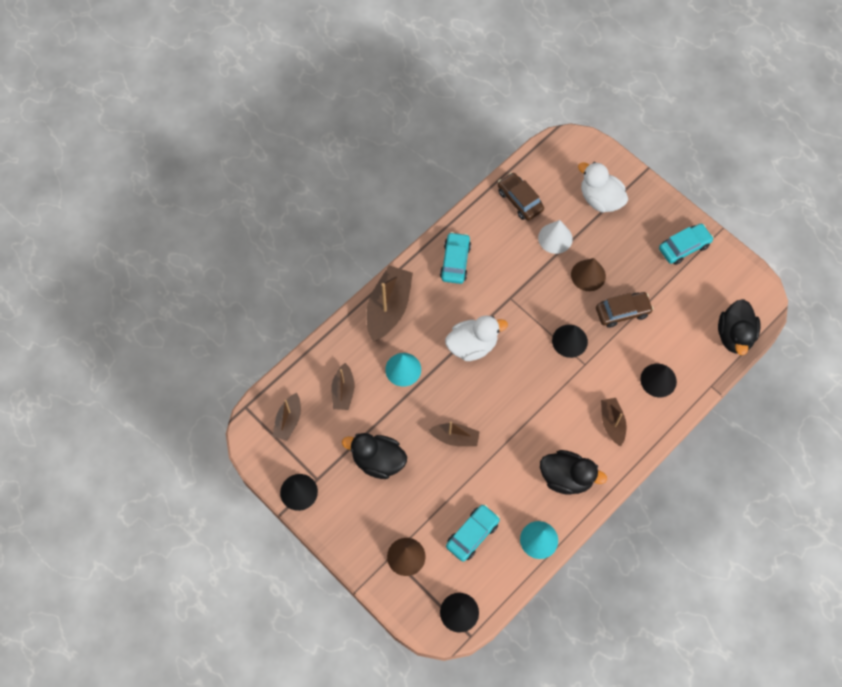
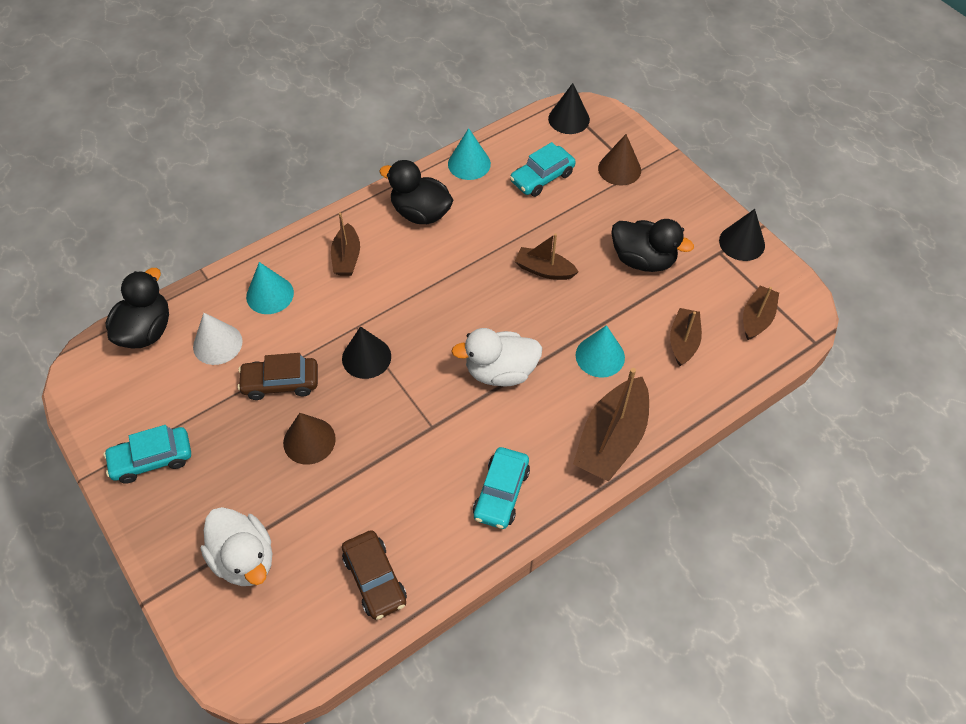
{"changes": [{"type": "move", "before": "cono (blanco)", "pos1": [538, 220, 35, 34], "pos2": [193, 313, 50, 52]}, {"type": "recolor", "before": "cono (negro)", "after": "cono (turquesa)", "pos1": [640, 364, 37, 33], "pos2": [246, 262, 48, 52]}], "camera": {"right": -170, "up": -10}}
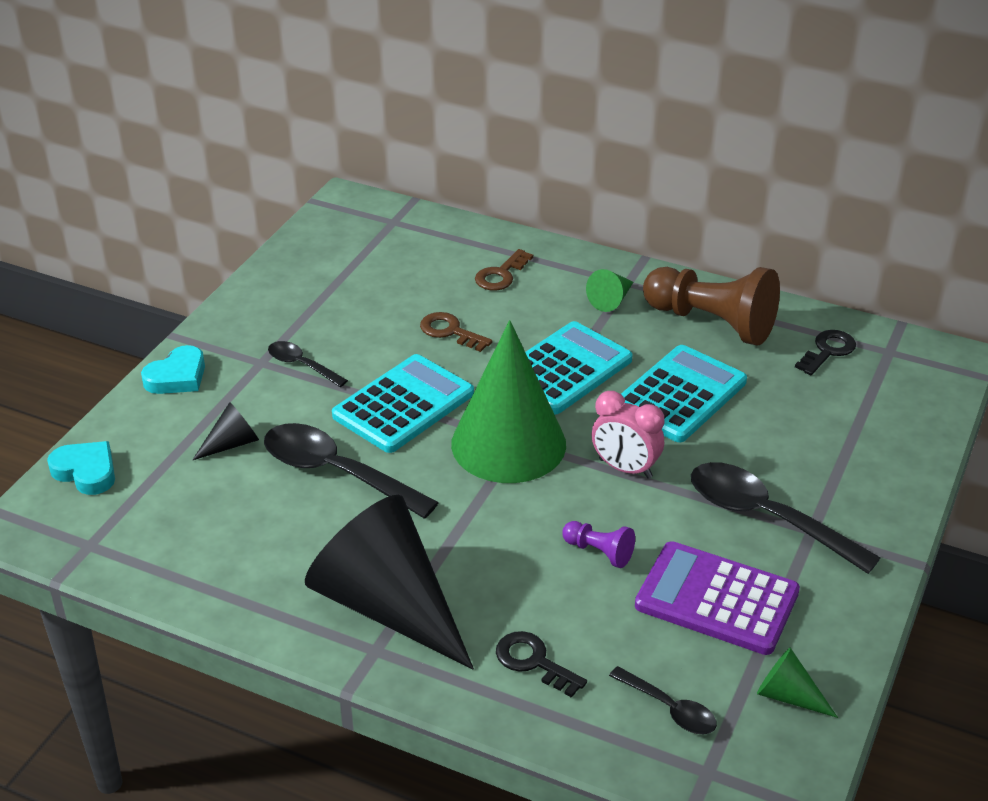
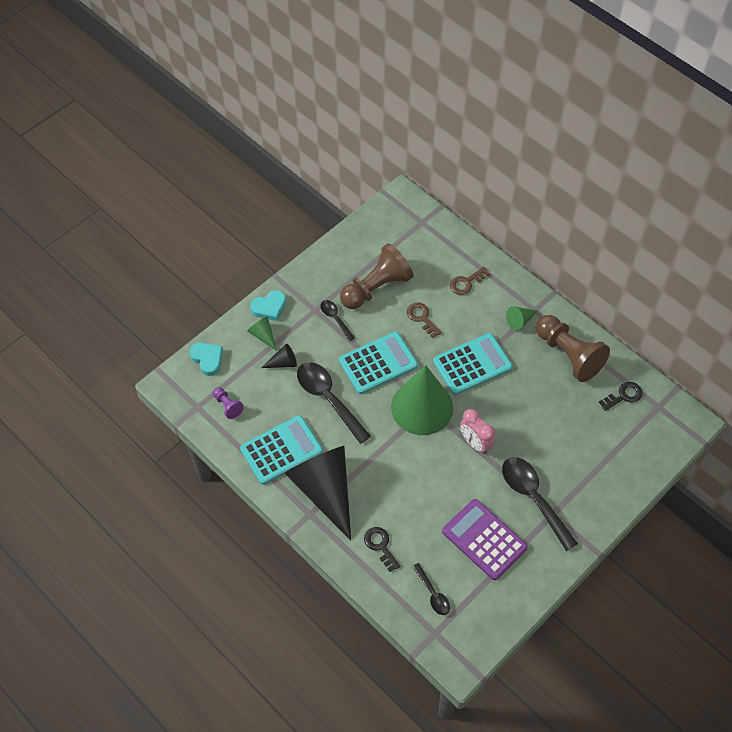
{"changes": [{"type": "move", "before": "calculadora (turquesa)", "pos1": [621, 345, 126, 97], "pos2": [240, 415, 83, 70]}, {"type": "move", "before": "peón (morado)", "pos1": [562, 521, 73, 47], "pos2": [213, 387, 31, 32]}, {"type": "move", "before": "cono (verde)", "pos1": [757, 648, 81, 70], "pos2": [247, 317, 30, 34]}, {"type": "insert", "after": "peón (marrón)", "pos2": [340, 243, 74, 66]}], "camera": {"right": 20, "up": 20}}
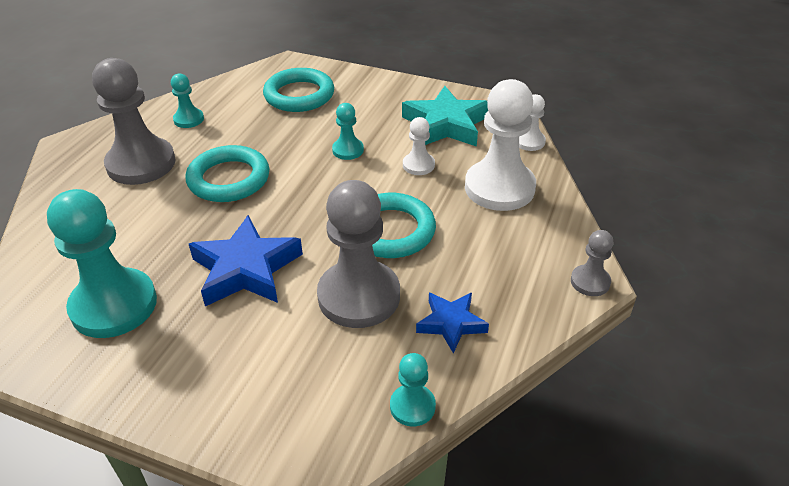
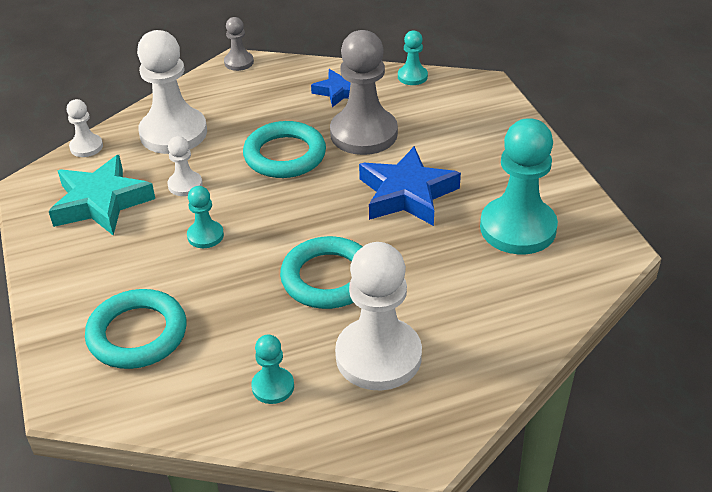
{"changes": [{"type": "recolor", "before": "peón (gris)", "after": "peón (blanco)", "pos1": [92, 58, 84, 127], "pos2": [335, 242, 87, 149]}], "camera": {"right": -130, "up": 0}}
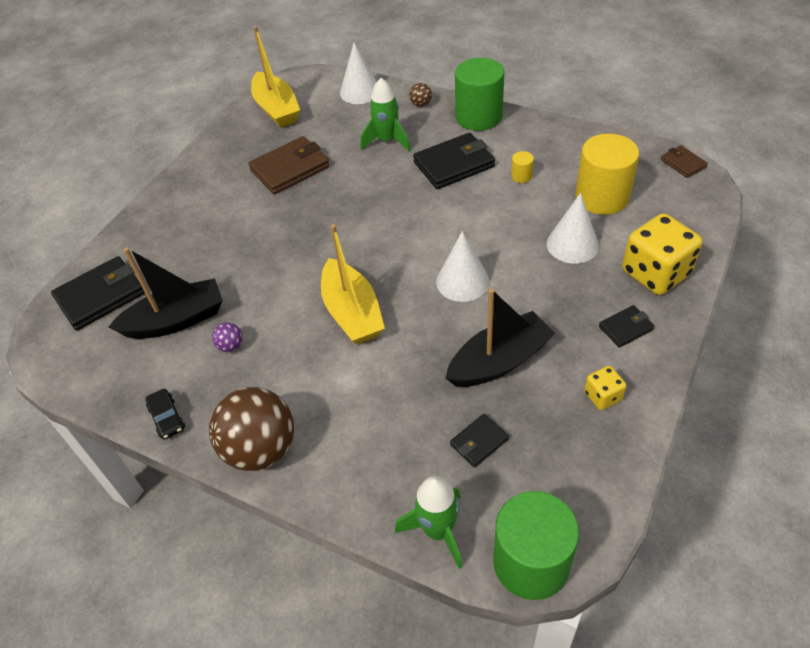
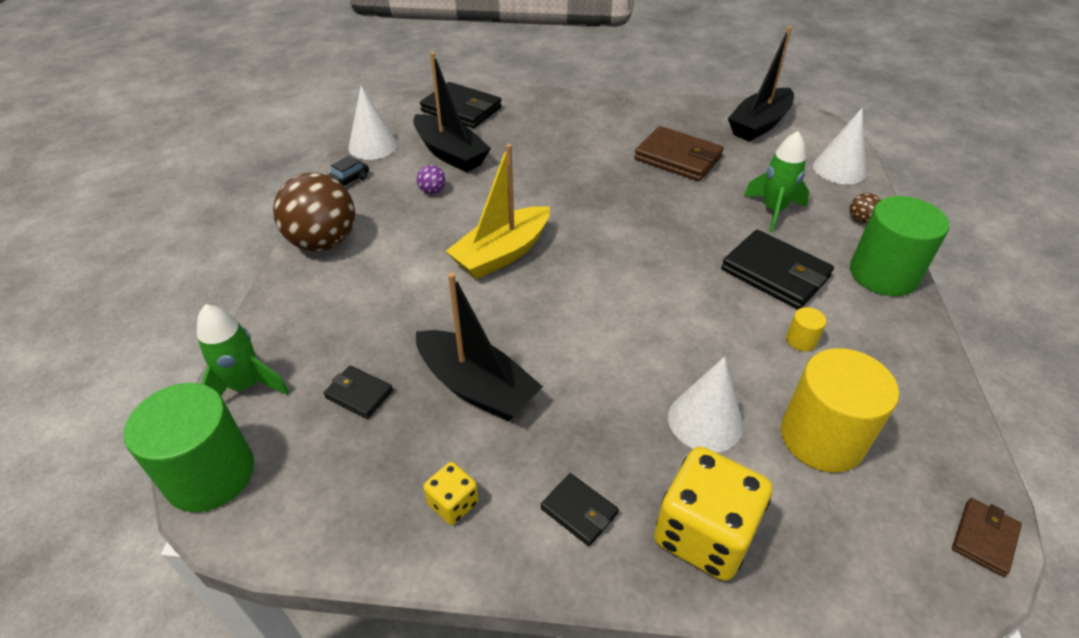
{"changes": [{"type": "recolor", "before": "barco (amarillo)", "after": "barco (negro)", "pos1": [251, 26, 49, 102], "pos2": [728, 26, 66, 115]}, {"type": "move", "before": "cono (blanco)", "pos1": [436, 231, 53, 71], "pos2": [348, 86, 50, 74]}], "camera": {"right": 65, "up": -5}}
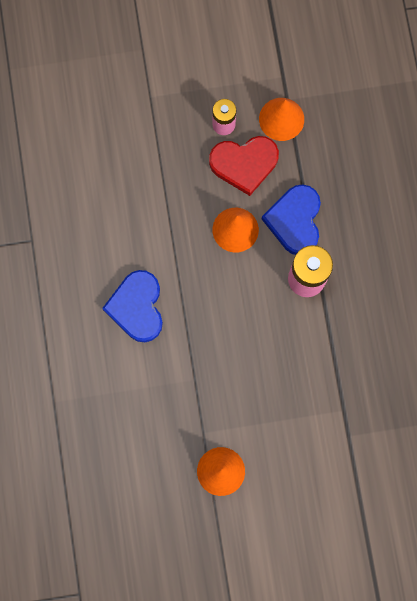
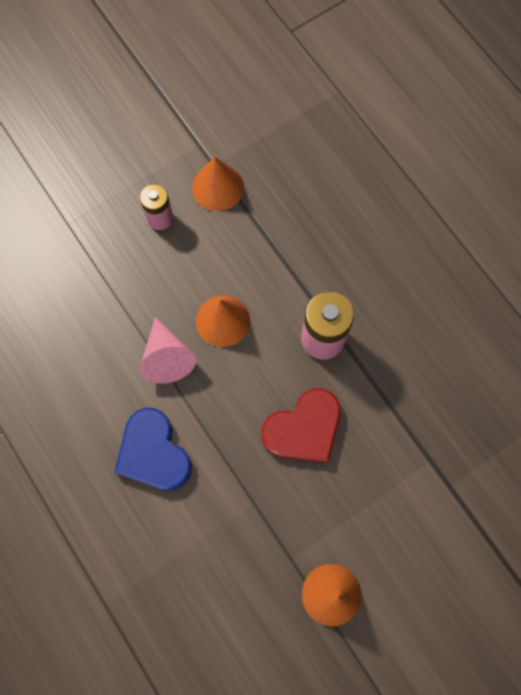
{"changes": [{"type": "move", "before": "corazón (rojo)", "pos1": [209, 136, 70, 60], "pos2": [261, 388, 80, 75]}, {"type": "delete", "before": "corazón (azul)", "pos1": [262, 184, 59, 71]}, {"type": "insert", "after": "cono (rosa)", "pos2": [140, 317, 56, 67]}], "camera": {"right": -25, "up": -5}}
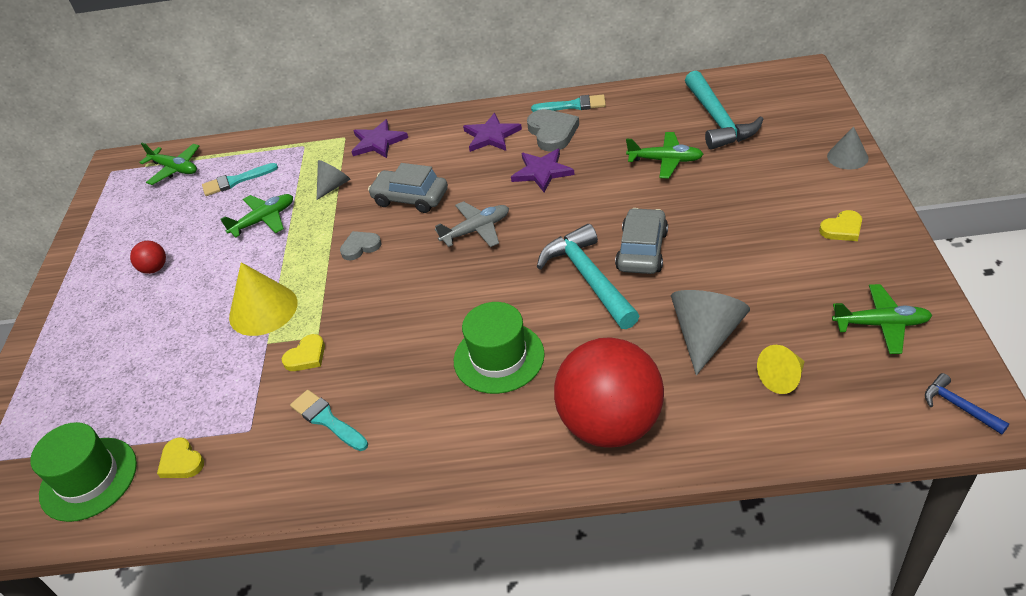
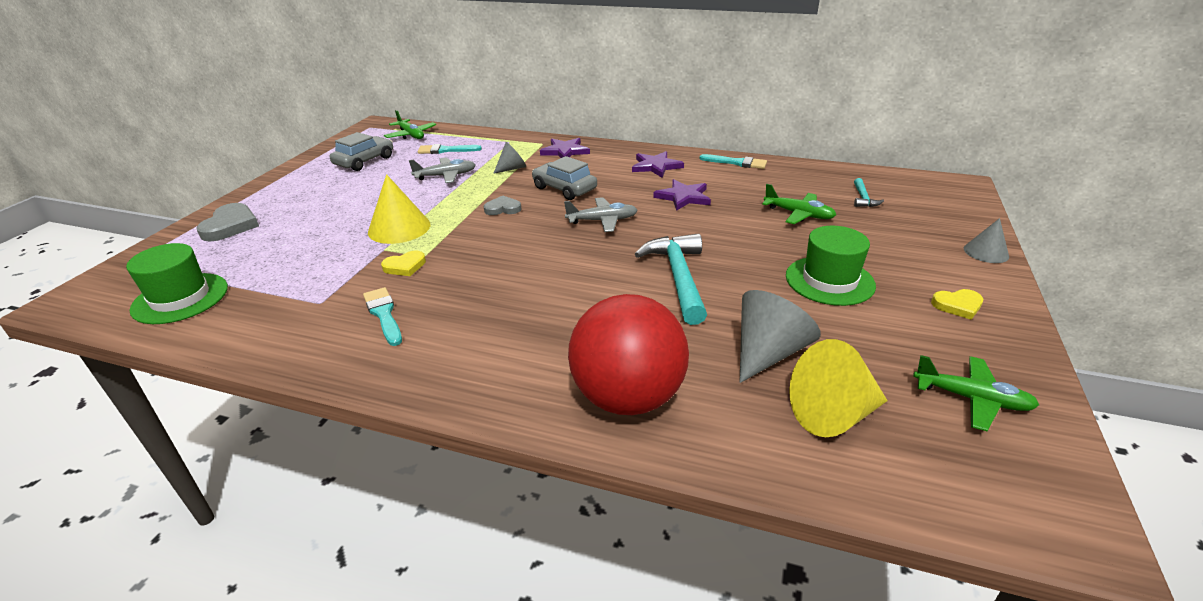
{"changes": [{"type": "resize", "before": "martillo (turquesa)", "pos1": [685, 70, 78, 80], "pos2": [854, 178, 30, 29], "scale": 0.48}, {"type": "move", "before": "corazón (gris)", "pos1": [527, 109, 52, 43], "pos2": [196, 203, 63, 39]}, {"type": "recolor", "before": "avión (verde)", "after": "avión (gris)", "pos1": [220, 194, 73, 44], "pos2": [409, 157, 67, 26]}, {"type": "move", "before": "coche (gris)", "pos1": [615, 208, 53, 66], "pos2": [330, 132, 63, 39]}, {"type": "delete", "before": "pelota (rojo)", "pos1": [130, 241, 36, 33]}, {"type": "move", "before": "sombrero (verde)", "pos1": [454, 302, 91, 92], "pos2": [786, 226, 90, 80]}, {"type": "resize", "before": "cono (amarillo)", "pos1": [757, 345, 48, 49], "pos2": [789, 339, 99, 98], "scale": 1.66}, {"type": "delete", "before": "martillo (azul)", "pos1": [925, 373, 84, 62]}, {"type": "delete", "before": "corazón (amarillo)", "pos1": [157, 437, 47, 41]}], "camera": {"right": 15, "up": -10}}
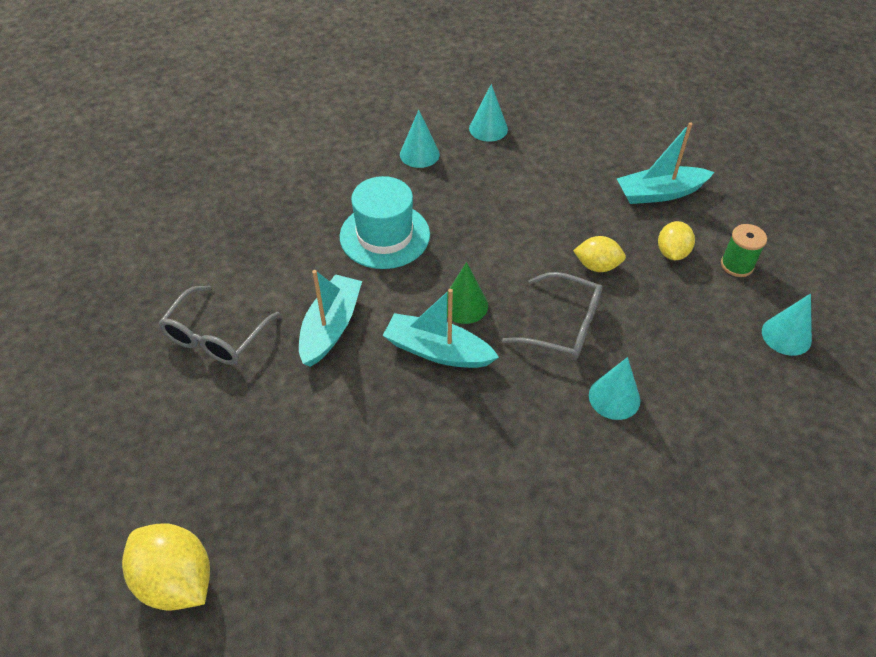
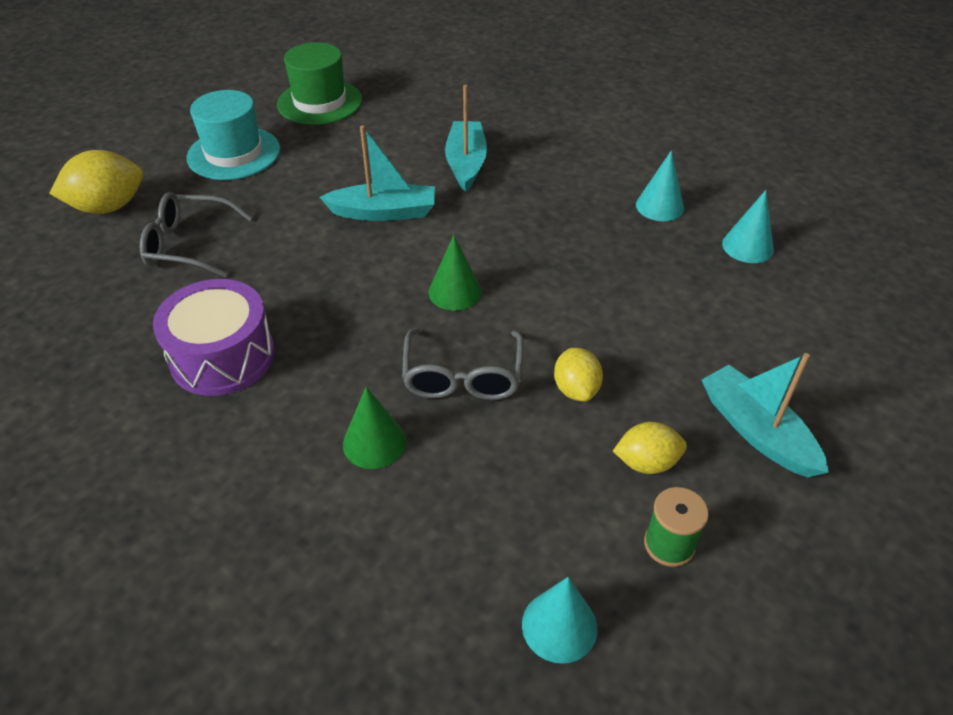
{"changes": [{"type": "move", "before": "sombrero (turquesa)", "pos1": [340, 176, 90, 93], "pos2": [187, 90, 93, 90]}, {"type": "move", "before": "gafas (gris)", "pos1": [158, 286, 122, 79], "pos2": [140, 192, 112, 85]}, {"type": "move", "before": "barco (turquesa)", "pos1": [383, 289, 116, 79], "pos2": [445, 85, 42, 107]}, {"type": "recolor", "before": "cono (turquesa)", "after": "cono (verde)", "pos1": [589, 357, 51, 63], "pos2": [343, 387, 63, 82]}, {"type": "rotate", "before": "limón (amarillo)", "pos1": [122, 524, 88, 87], "pos2": [49, 150, 94, 64], "turn": 45}, {"type": "insert", "after": "sombrero (verde)", "pos2": [277, 42, 85, 83]}, {"type": "insert", "after": "tambor (morado)", "pos2": [153, 279, 122, 117]}], "camera": {"right": 70, "up": -5}}
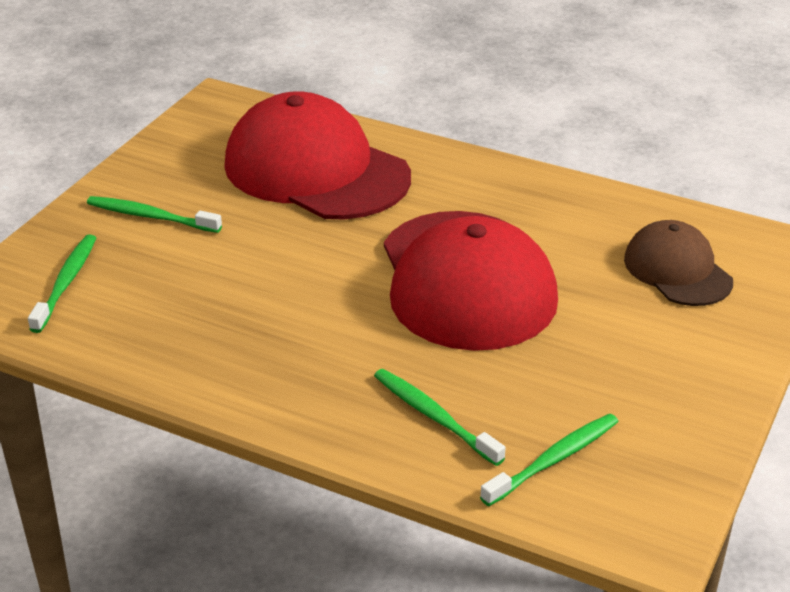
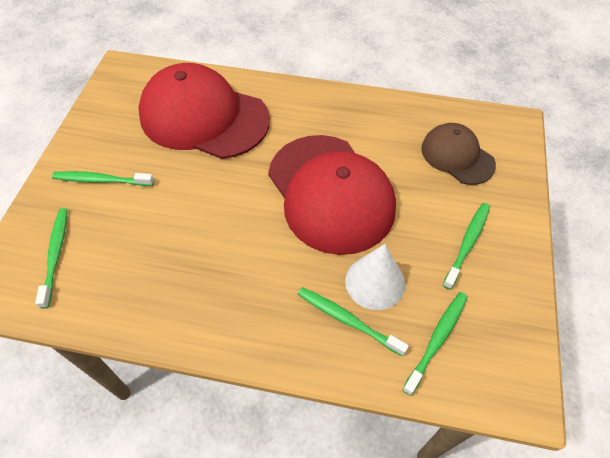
{"changes": [{"type": "insert", "after": "cepillo de dientes (verde)", "pos2": [443, 203, 47, 87]}, {"type": "insert", "after": "cono (blanco)", "pos2": [345, 244, 60, 66]}], "camera": {"right": -15, "up": 20}}
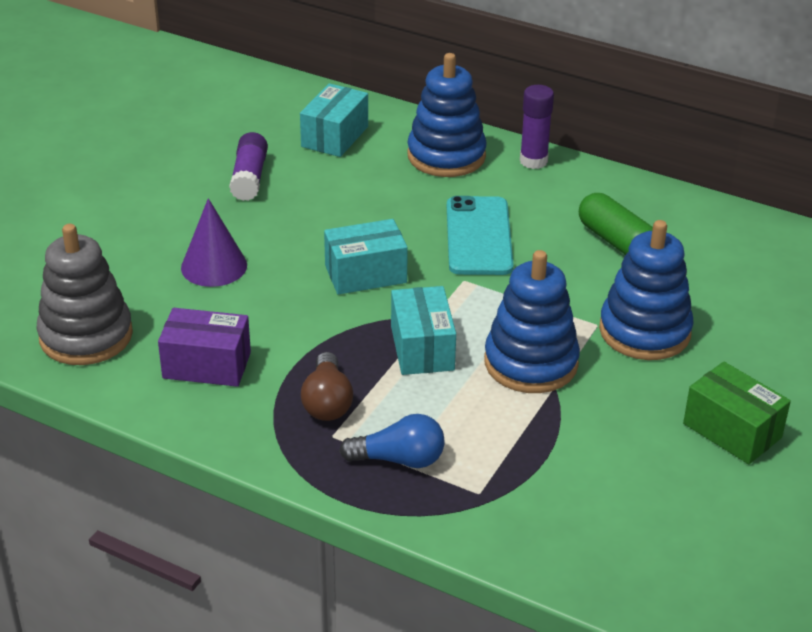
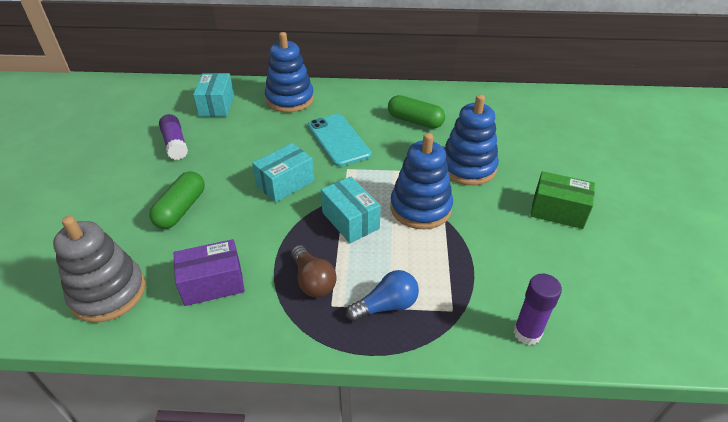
{"changes": [{"type": "move", "before": "barra de pegamento (morado)", "pos1": [520, 85, 34, 84], "pos2": [513, 274, 49, 71]}, {"type": "replace", "before": "cono (morado)", "after": "cápsula (verde)", "pos1": [181, 198, 66, 89], "pos2": [149, 171, 56, 58]}], "camera": {"right": -25, "up": 5}}
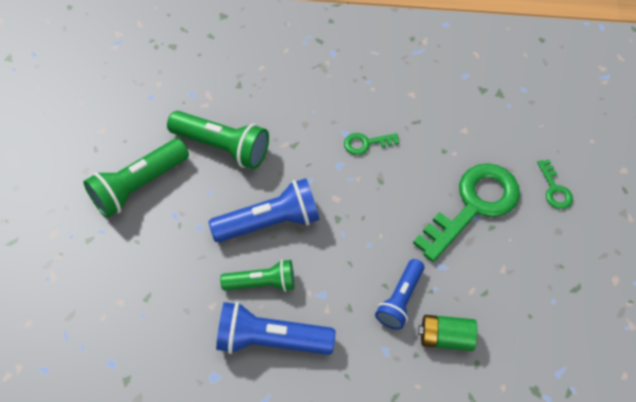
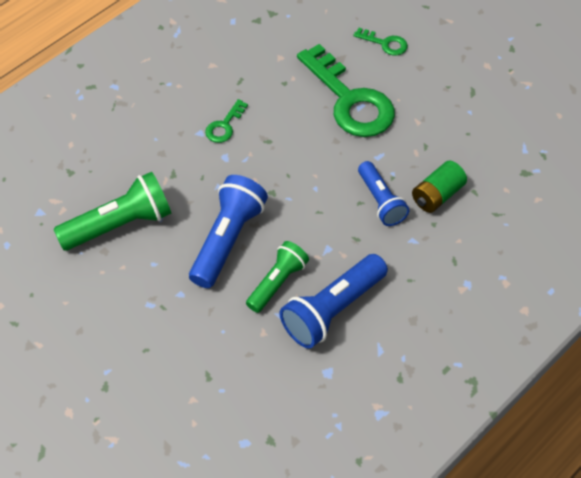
{"changes": [{"type": "delete", "before": "lámpara de mano (verde)", "pos1": [83, 138, 106, 80]}, {"type": "rotate", "before": "llave (verde)", "pos1": [413, 163, 107, 99], "pos2": [297, 44, 98, 93], "turn": 150}], "camera": {"right": -50, "up": -5}}
